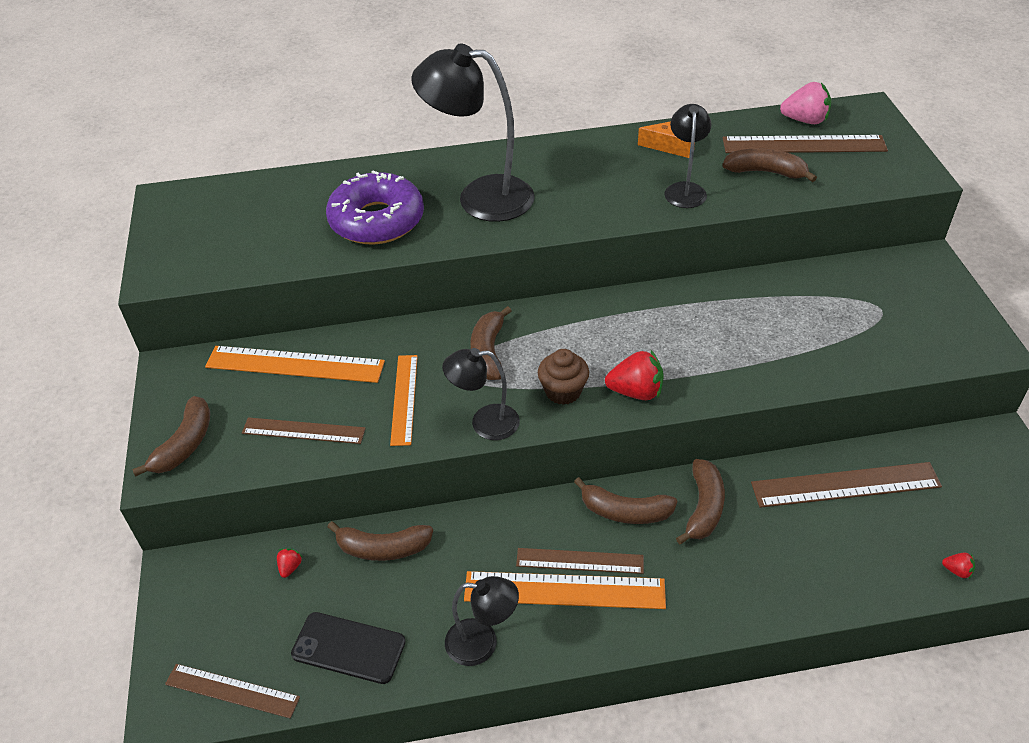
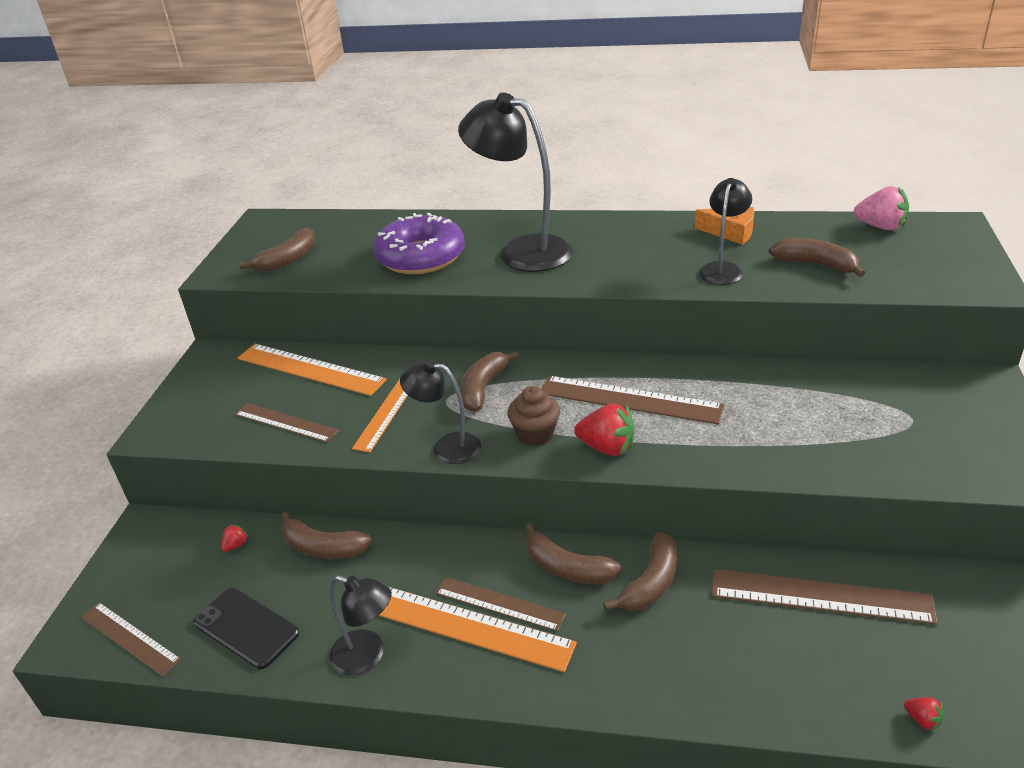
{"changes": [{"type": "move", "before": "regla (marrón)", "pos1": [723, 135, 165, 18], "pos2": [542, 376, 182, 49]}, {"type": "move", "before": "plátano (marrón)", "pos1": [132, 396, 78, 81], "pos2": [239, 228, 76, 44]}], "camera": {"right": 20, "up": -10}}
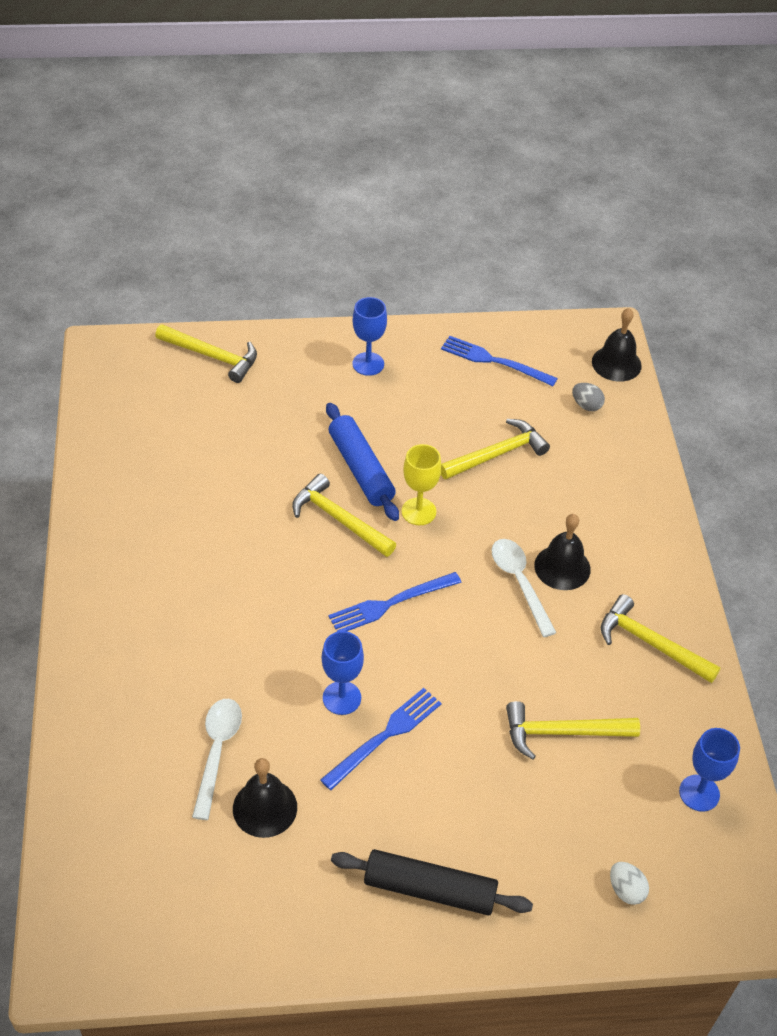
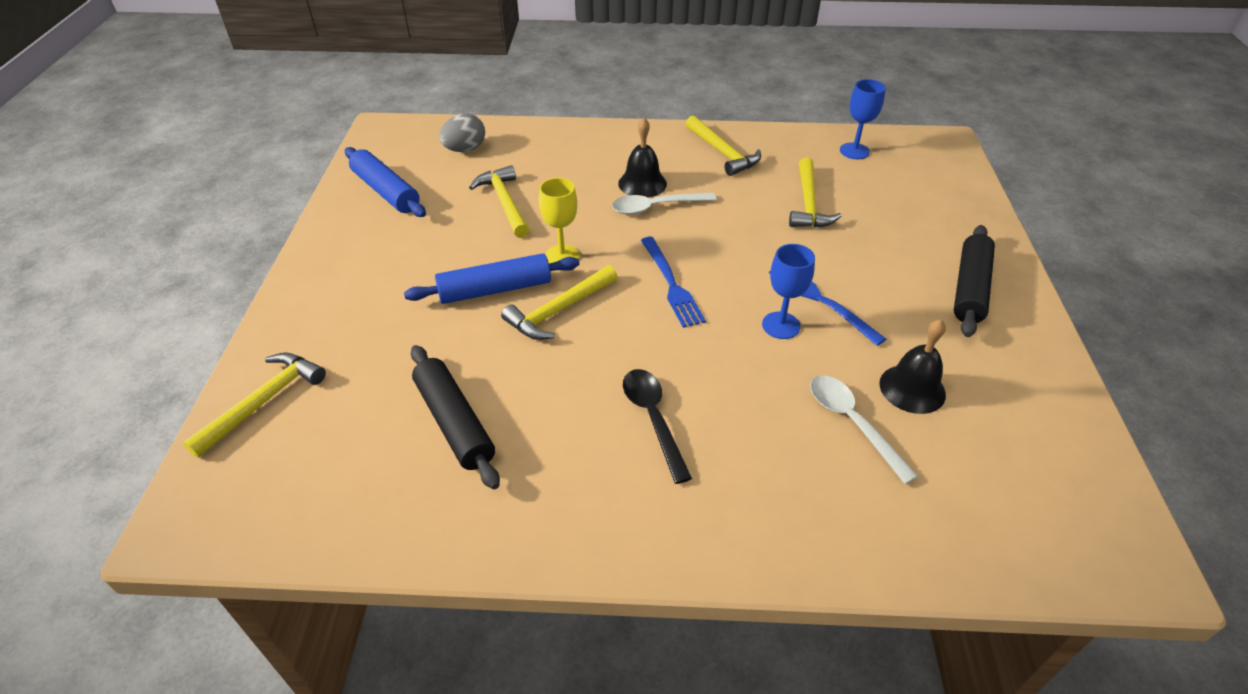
{"changes": [{"type": "delete", "before": "copa (azul)", "pos1": [352, 297, 35, 79]}, {"type": "delete", "before": "campana (negro)", "pos1": [592, 308, 50, 74]}, {"type": "replace", "before": "tenedor (azul)", "after": "rodillo (azul)", "pos1": [441, 336, 117, 50], "pos2": [345, 147, 81, 70]}, {"type": "resize", "before": "huevo (gris)", "pos1": [572, 383, 33, 28], "pos2": [439, 114, 46, 38], "scale": 1.54}, {"type": "rotate", "before": "martillo (amarillo)", "pos1": [601, 594, 120, 89], "pos2": [686, 116, 75, 60], "turn": -75}, {"type": "rotate", "before": "cuchara (blanco)", "pos1": [192, 699, 50, 121], "pos2": [810, 375, 108, 109], "turn": 45}, {"type": "delete", "before": "huevo (blanco)", "pos1": [610, 862, 39, 43]}, {"type": "insert", "after": "rodillo (negro)", "pos2": [411, 345, 89, 144]}, {"type": "insert", "after": "cuchara (negro)", "pos2": [623, 369, 69, 115]}], "camera": {"right": -80, "up": -5}}
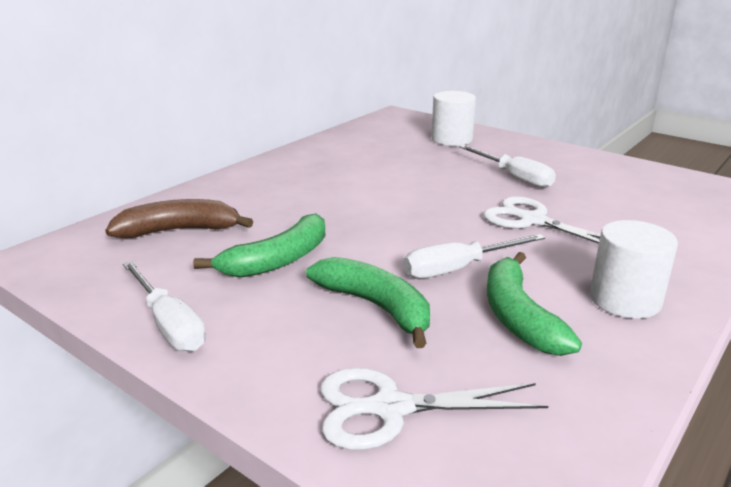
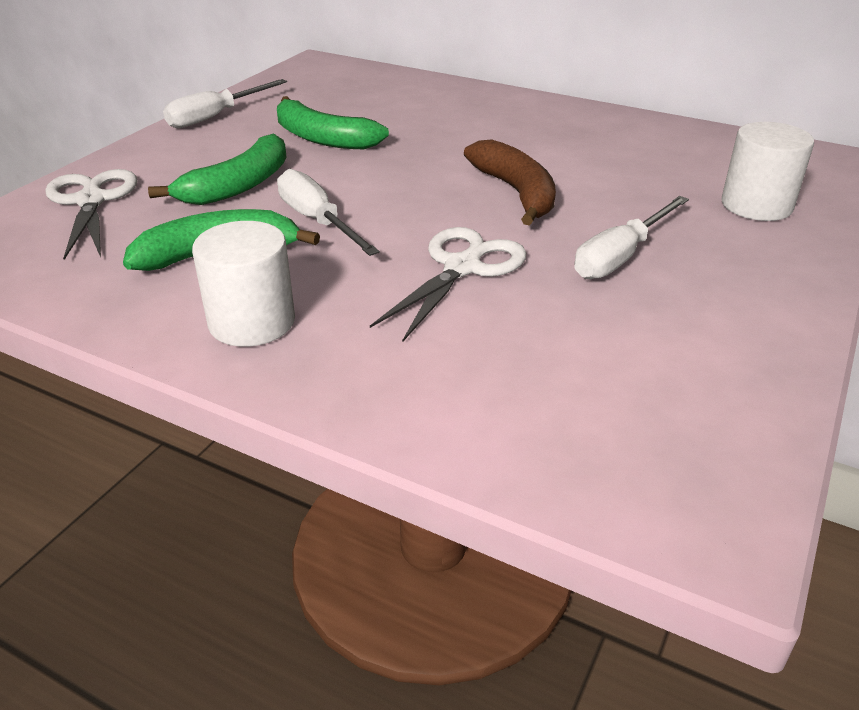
{"changes": [{"type": "move", "before": "plátano (marrón)", "pos1": [105, 199, 148, 39], "pos2": [464, 139, 92, 87]}], "camera": {"right": 80, "up": 10}}
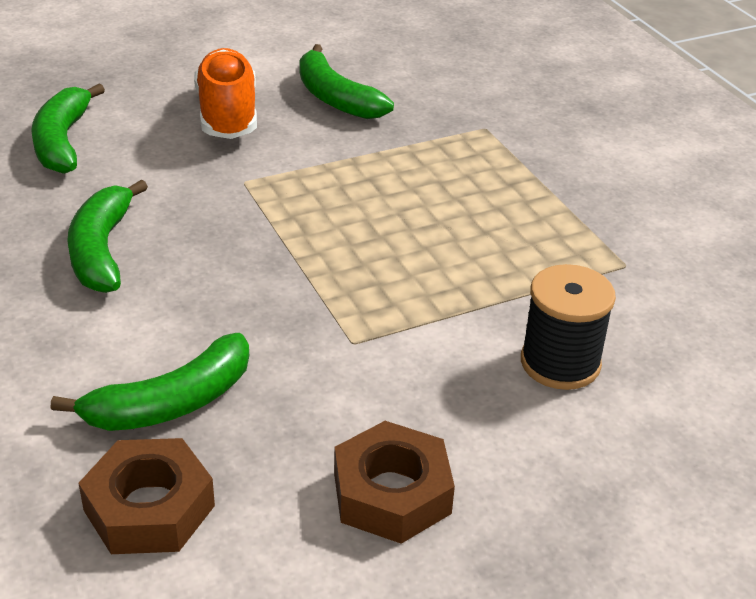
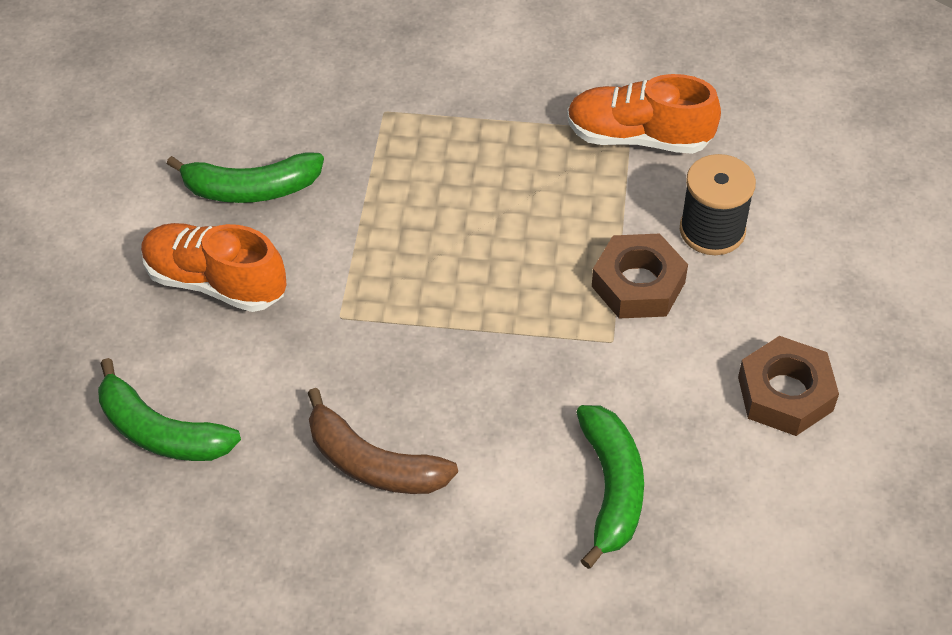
{"changes": [{"type": "recolor", "before": "plátano (verde)", "after": "plátano (marrón)", "pos1": [67, 180, 81, 113], "pos2": [308, 388, 150, 106]}, {"type": "move", "before": "tuerca (marrón)", "pos1": [78, 438, 137, 116], "pos2": [592, 233, 96, 86]}, {"type": "insert", "after": "zapato (naranja)", "pos2": [567, 74, 154, 80]}], "camera": {"right": -55, "up": 15}}
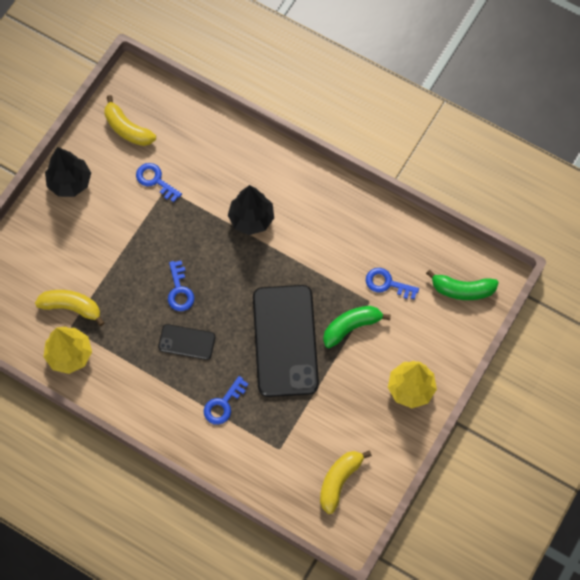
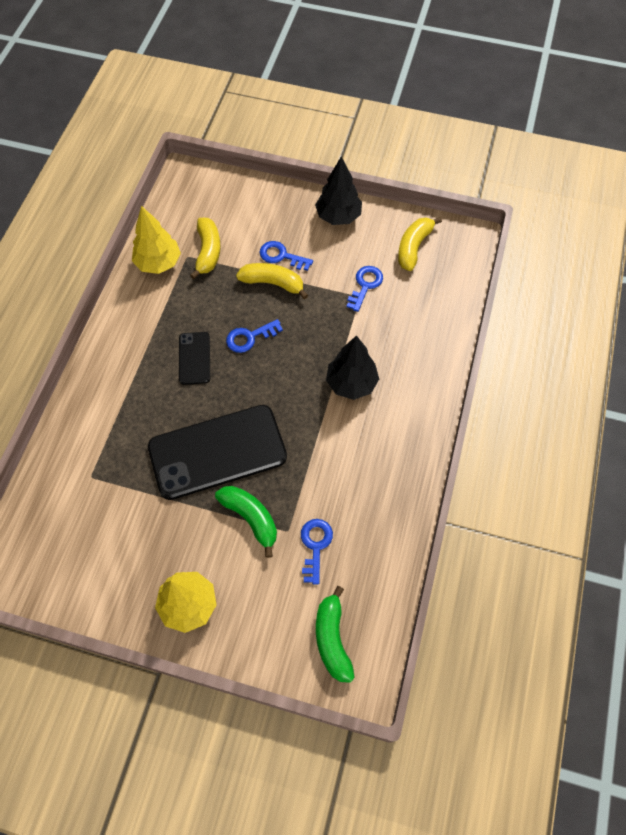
{"changes": [{"type": "move", "before": "llave (azul)", "pos1": [204, 376, 44, 49], "pos2": [259, 241, 54, 30]}, {"type": "move", "before": "plátano (amarillo)", "pos1": [320, 450, 52, 64], "pos2": [236, 263, 72, 36]}], "camera": {"right": 75, "up": -5}}
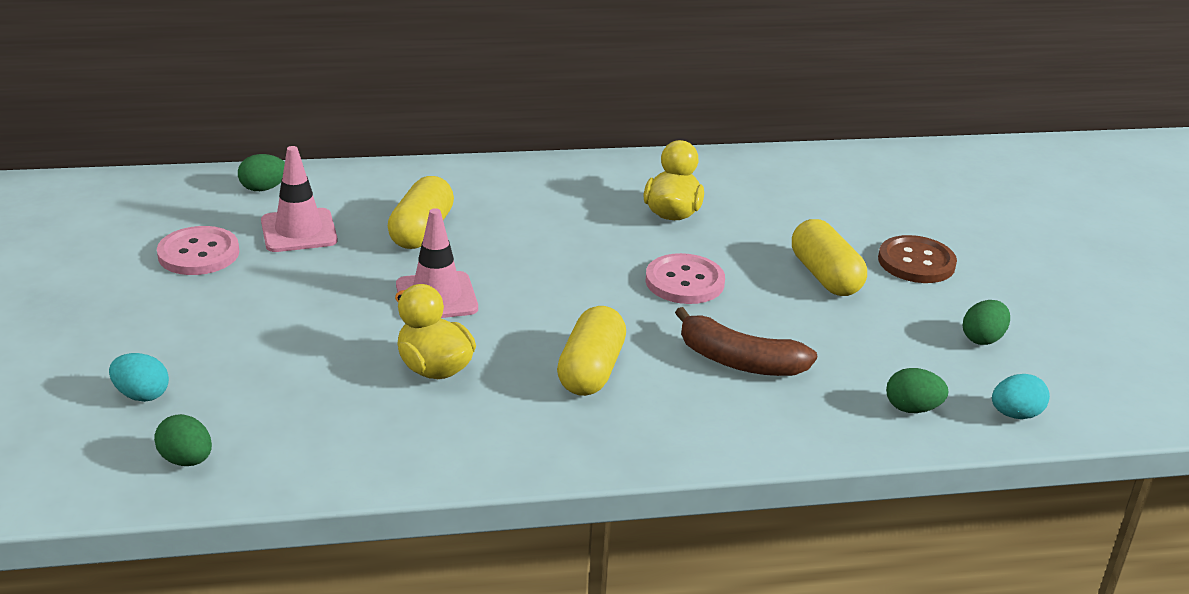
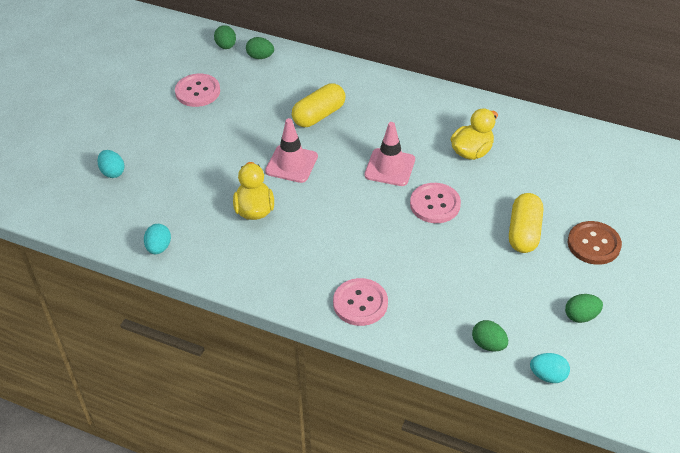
{"changes": [{"type": "move", "before": "cono de tráfico (rosa)", "pos1": [261, 146, 77, 106], "pos2": [364, 122, 51, 64]}, {"type": "delete", "before": "cápsula (amarillo)", "pos1": [557, 306, 69, 90]}, {"type": "delete", "before": "plátano (marrón)", "pos1": [675, 307, 142, 69]}, {"type": "move", "before": "huevo (verde)", "pos1": [154, 414, 58, 52], "pos2": [214, 25, 22, 24]}, {"type": "insert", "after": "huevo (turquesa)", "pos2": [144, 224, 27, 30]}, {"type": "insert", "after": "botón (rosa)", "pos2": [333, 278, 55, 48]}], "camera": {"right": 35, "up": 15}}
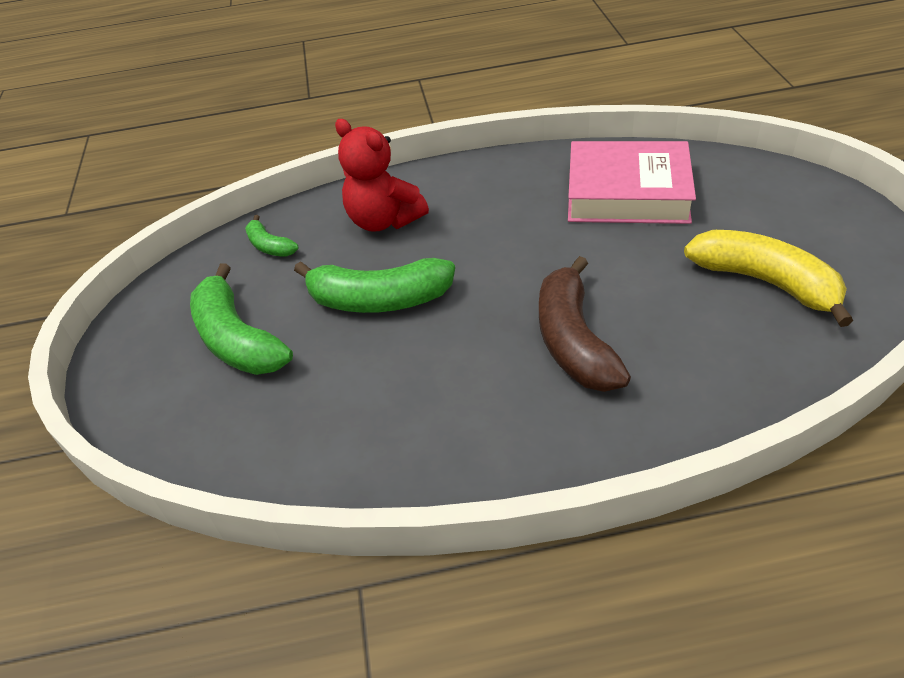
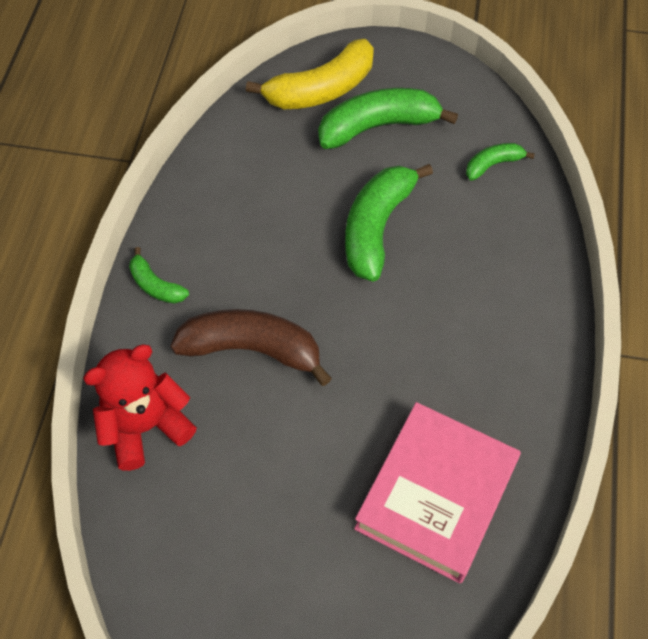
{"changes": [{"type": "move", "before": "osito (rojo)", "pos1": [335, 119, 94, 113], "pos2": [83, 345, 114, 126]}, {"type": "move", "before": "plátano (amarillo)", "pos1": [684, 230, 169, 97], "pos2": [246, 39, 128, 70]}, {"type": "insert", "after": "plátano (verde)", "pos2": [129, 247, 60, 57]}], "camera": {"right": 105, "up": 15}}
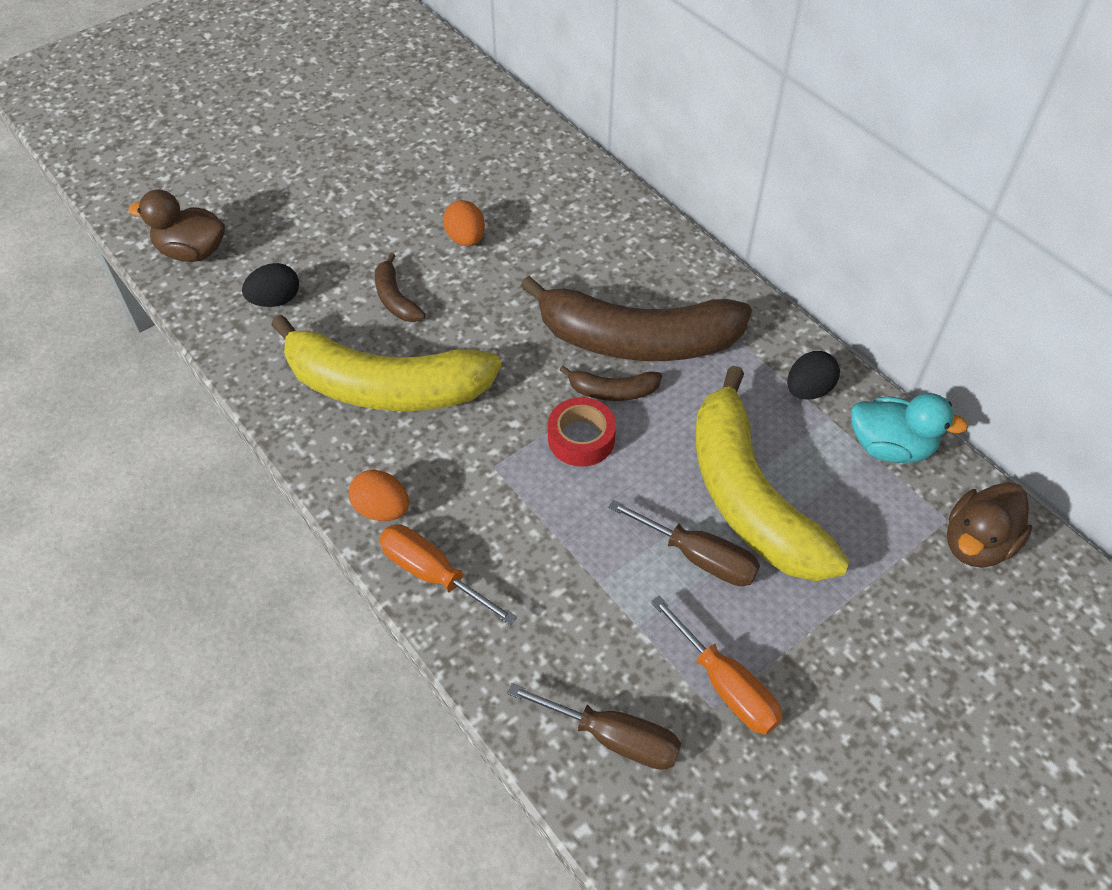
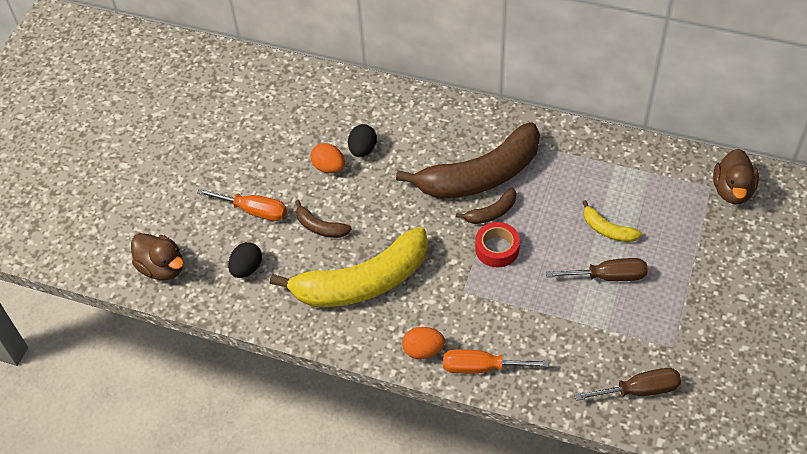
{"changes": [{"type": "rotate", "before": "pato (marrón)", "pos1": [129, 190, 96, 72], "pos2": [131, 233, 53, 47], "turn": -120}, {"type": "move", "before": "huevo (negro)", "pos1": [787, 351, 53, 49], "pos2": [348, 124, 29, 33]}, {"type": "resize", "before": "plátano (amarillo)", "pos1": [695, 366, 154, 215], "pos2": [582, 200, 60, 42], "scale": 0.43}, {"type": "delete", "before": "pato (turquesa)", "pos1": [851, 393, 117, 70]}, {"type": "move", "before": "destornillador (naranja)", "pos1": [651, 596, 131, 139], "pos2": [197, 188, 90, 33]}], "camera": {"right": -30, "up": 0}}
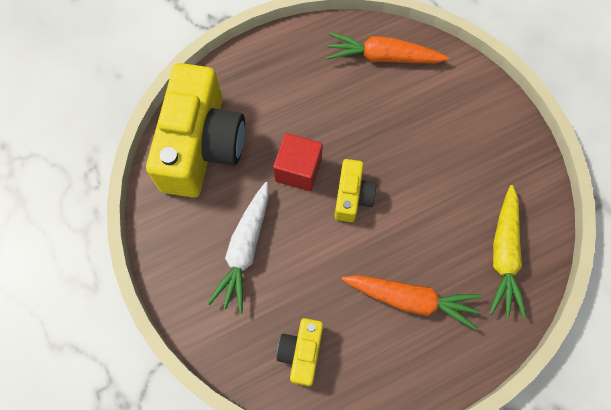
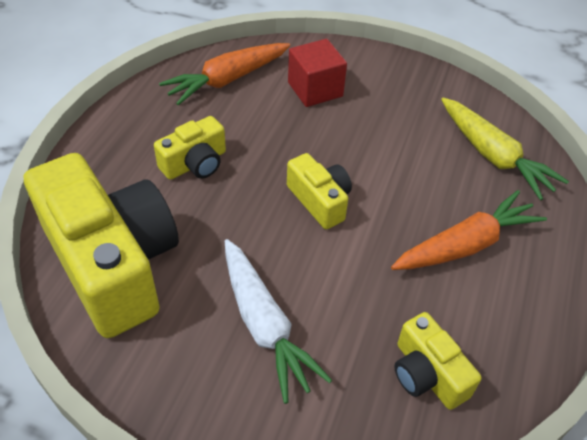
{"changes": [{"type": "move", "before": "cubo (rojo)", "pos1": [273, 133, 50, 58], "pos2": [288, 39, 59, 68]}, {"type": "insert", "after": "cámara (amarillo)", "pos2": [154, 116, 72, 64]}], "camera": {"right": -45, "up": -20}}
